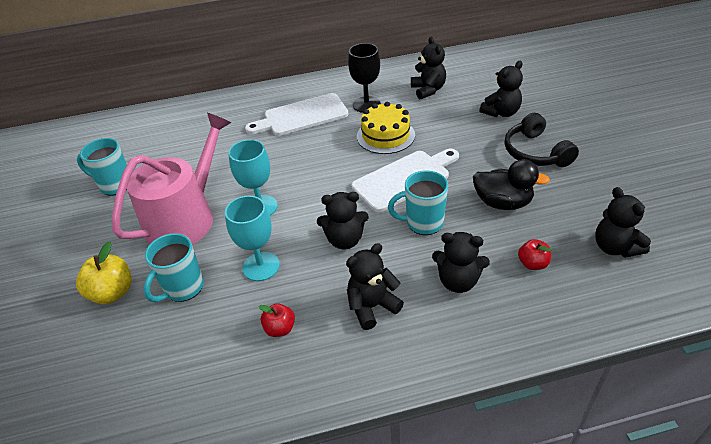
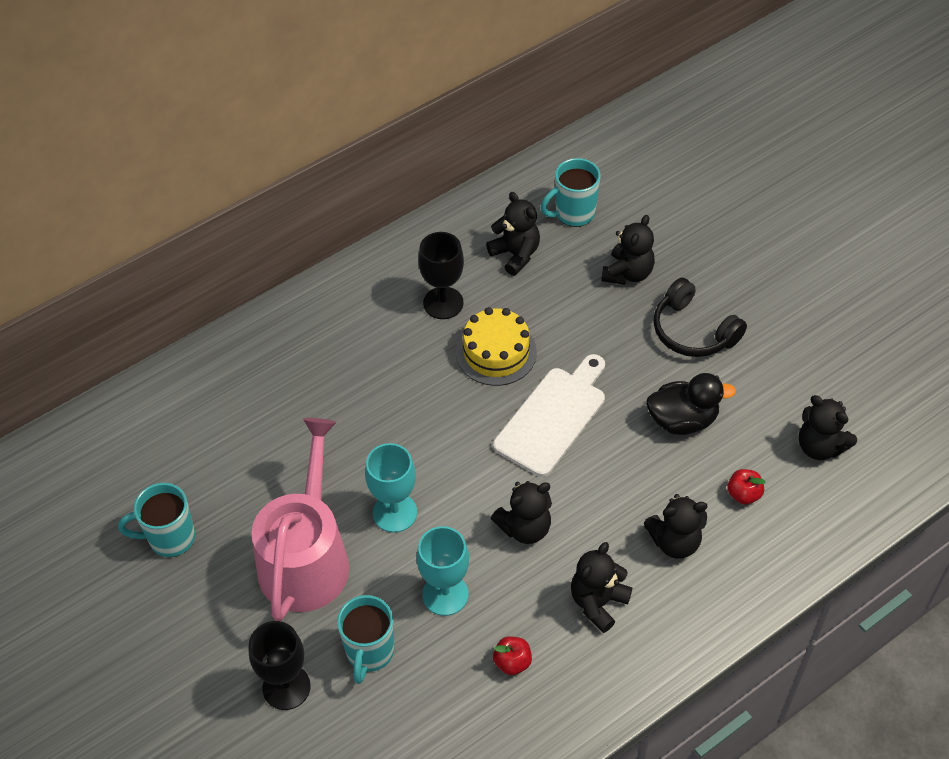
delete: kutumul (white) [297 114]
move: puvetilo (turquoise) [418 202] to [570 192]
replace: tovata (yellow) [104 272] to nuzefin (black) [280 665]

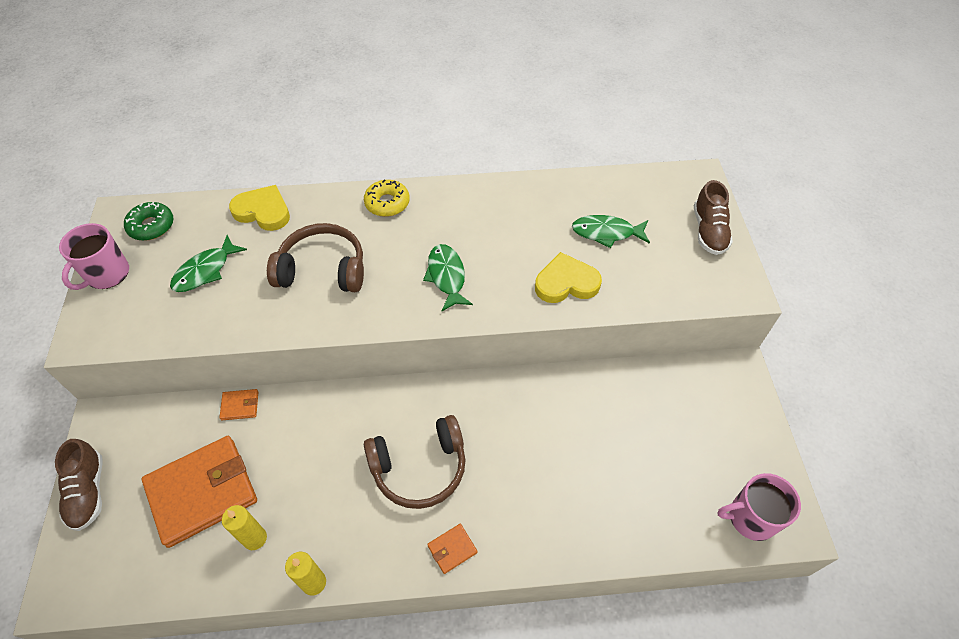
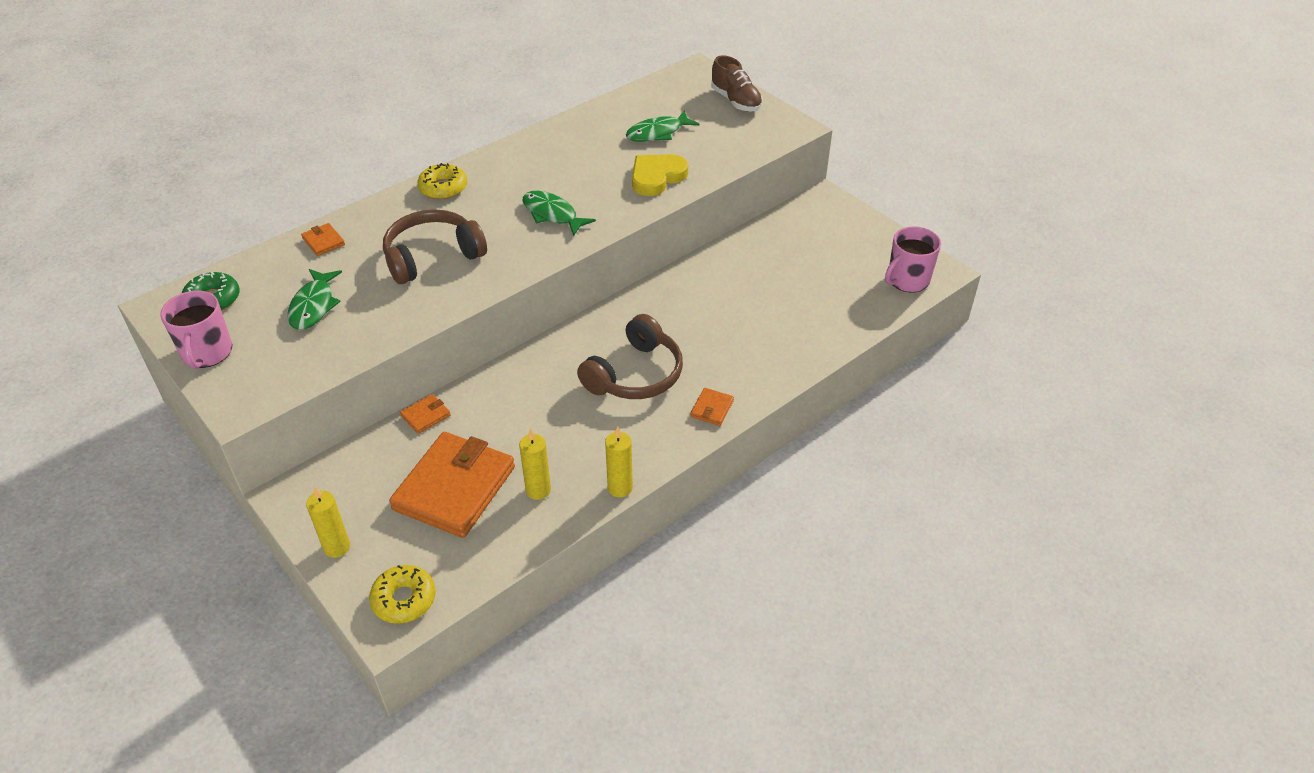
insert: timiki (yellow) [402 594]
replace: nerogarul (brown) [78 485] to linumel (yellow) [328 522]; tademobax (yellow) [259 208] to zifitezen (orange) [323 239]

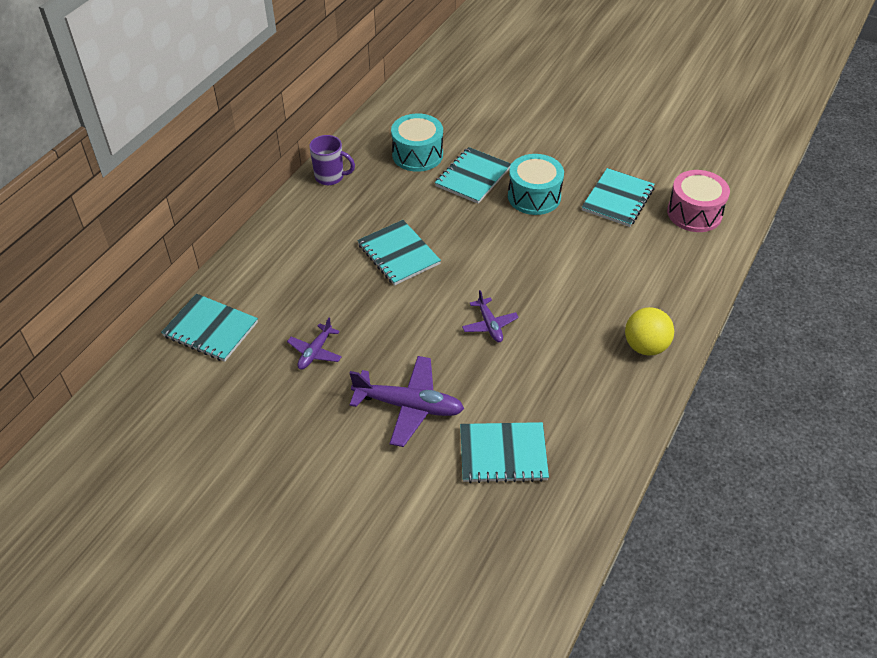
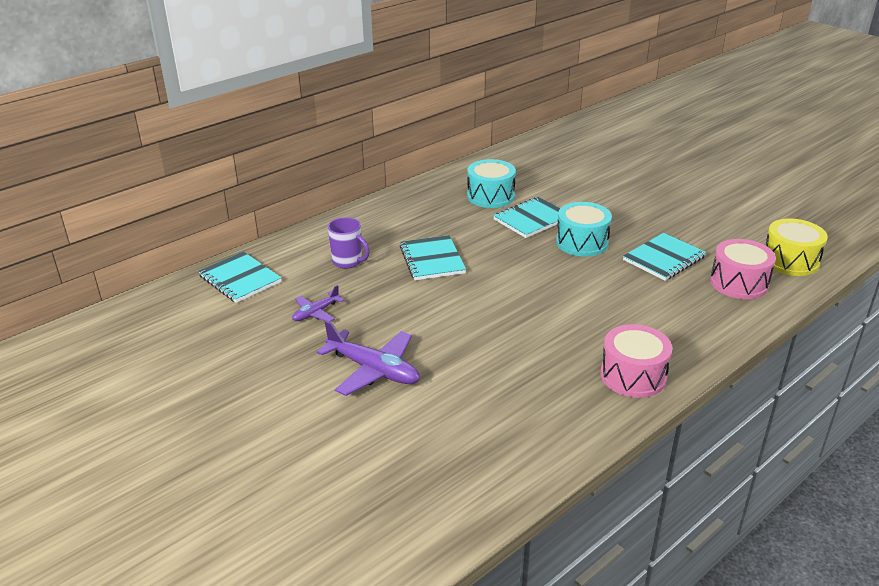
delete: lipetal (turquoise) [504 452]; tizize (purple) [490 316]
insert: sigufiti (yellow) [797 247]
move: puvetilo (purple) [332 160] to [348 243]
replace: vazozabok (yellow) [649 331] to sigufiti (pink) [637 361]

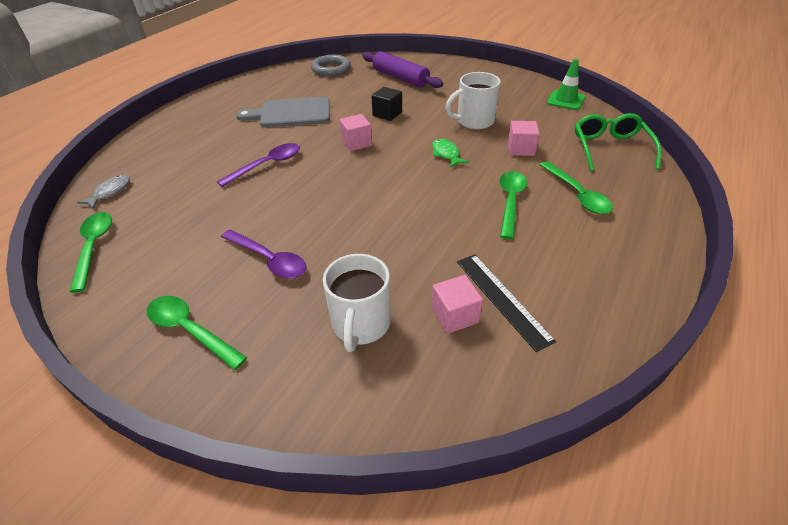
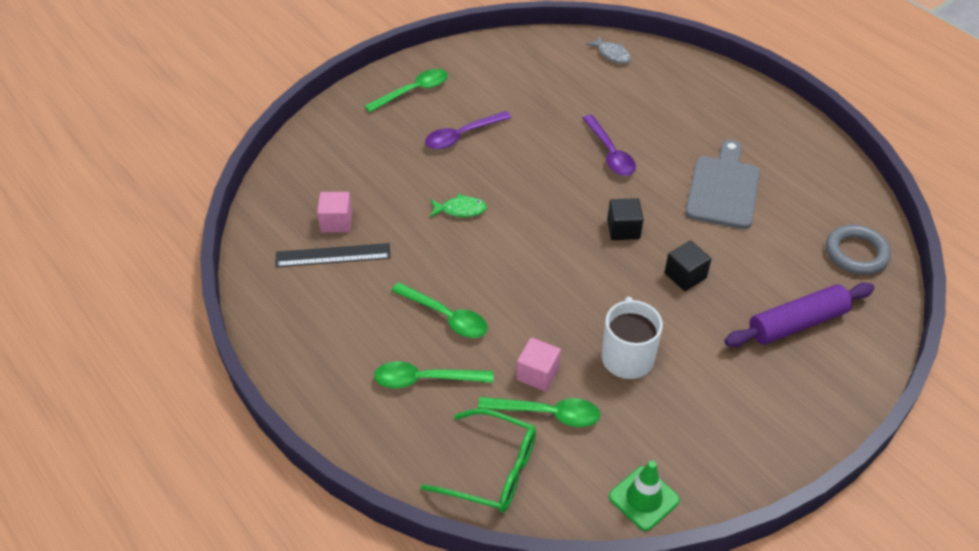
delete: puvetilo (white) [357 303]
move: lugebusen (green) [90 252] to [539 412]; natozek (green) [450 153] to [458 205]
recolor: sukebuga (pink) [355 132] to sukebuga (black) [625 219]

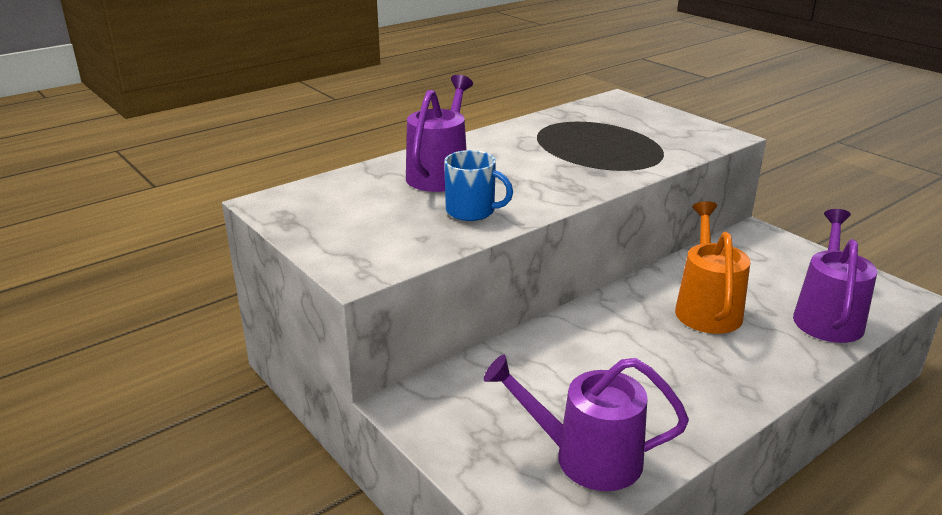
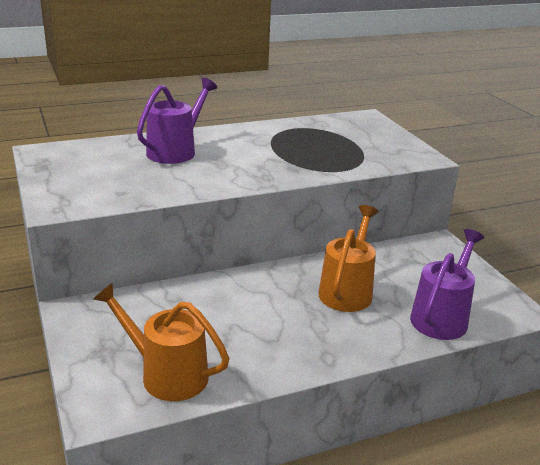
delete: puvetilo (blue) [478 185]
recolor: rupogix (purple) [586 423] to rupogix (orange) [161 342]

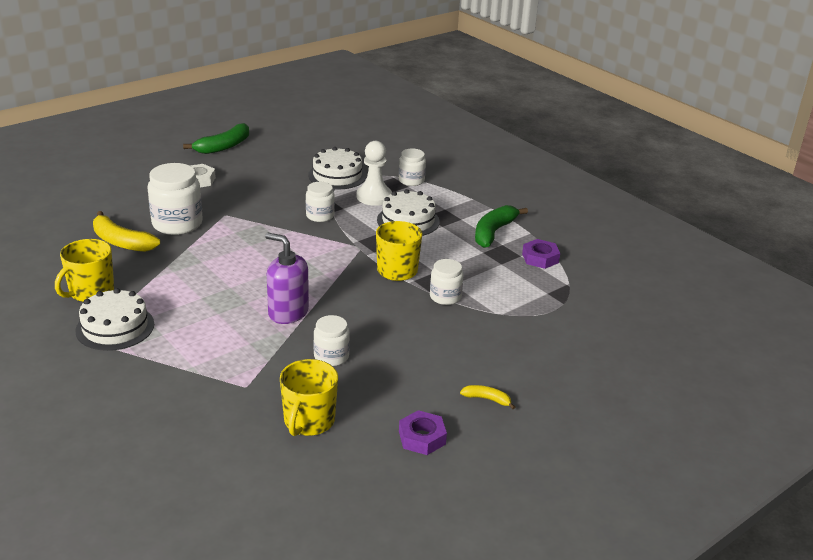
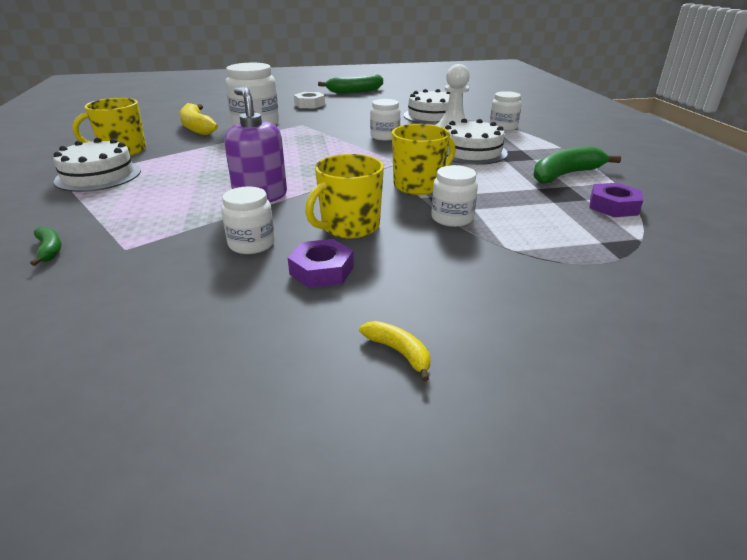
insert: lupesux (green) [45 246]
move: puvetilo (yellow) [309 397] to [344 196]; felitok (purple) [423 432] to [321 263]

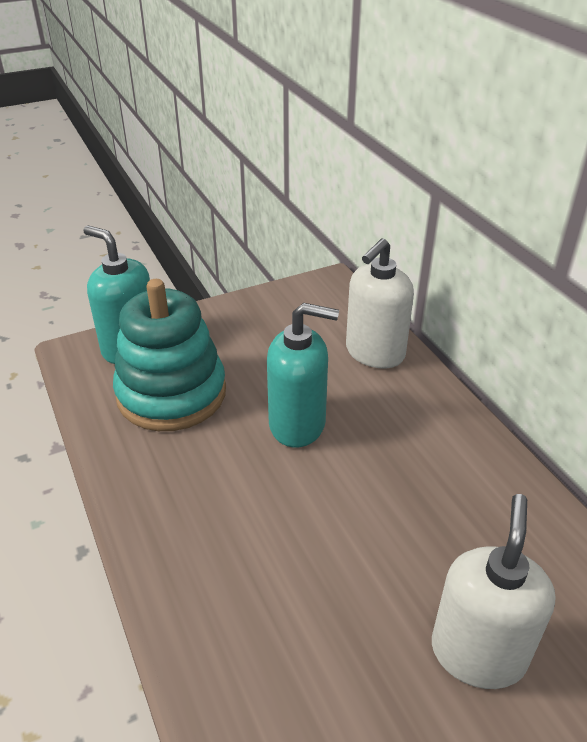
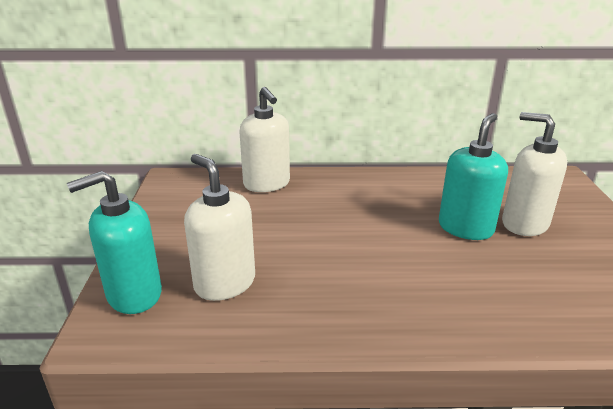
move: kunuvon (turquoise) [303 375] to [473 176]
replace: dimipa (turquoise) [169 355] to kunuvon (white) [219 227]

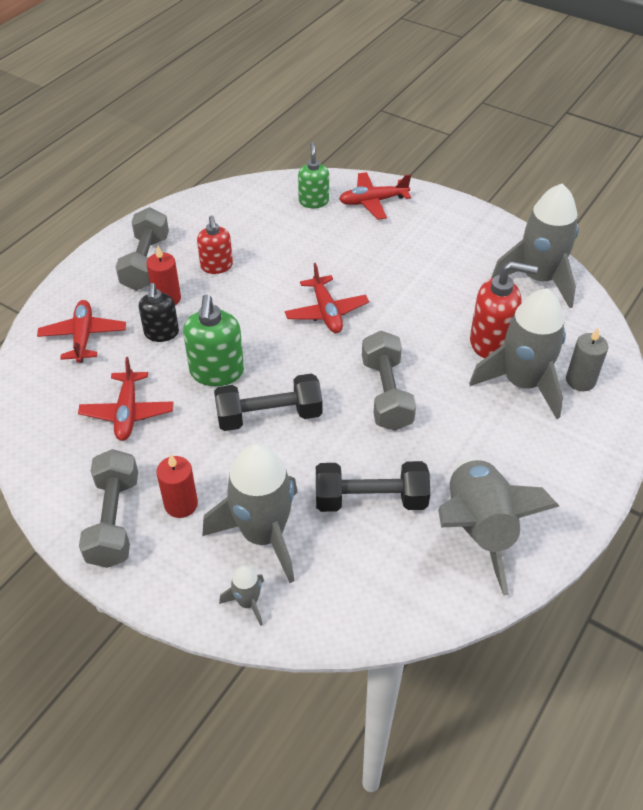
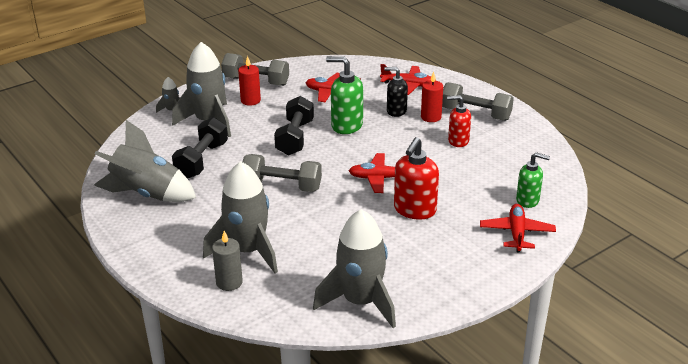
move: kunuvon (red) [504 309] to [416 178]

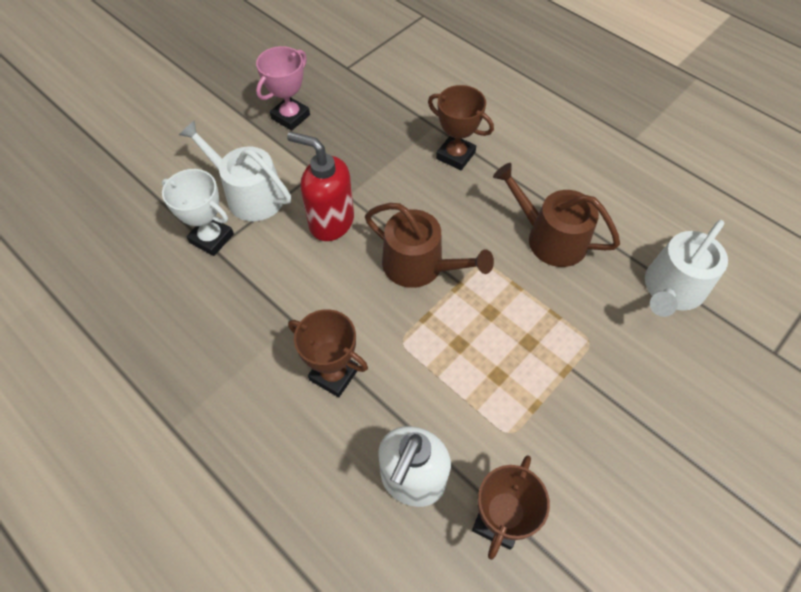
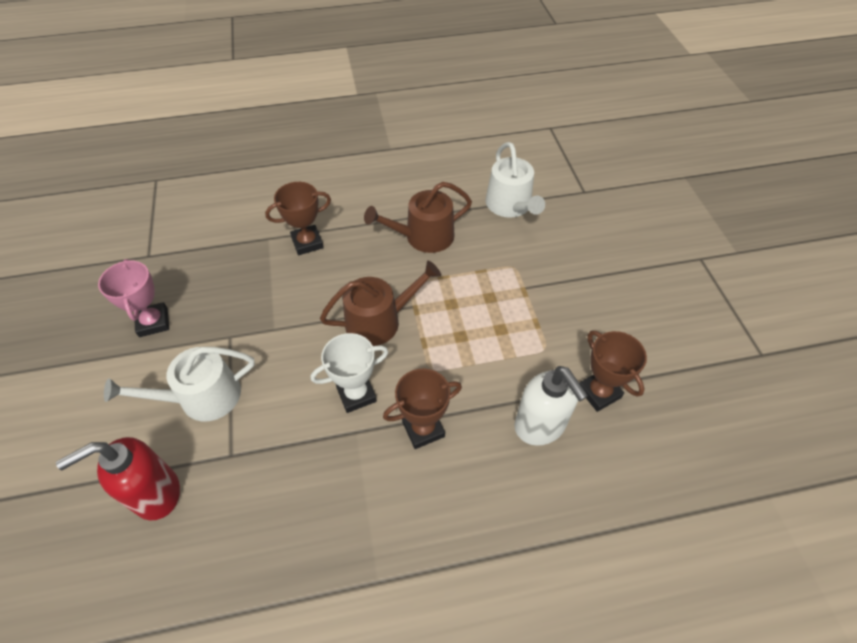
move: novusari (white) [198 212] to [349 373]; kunuvon (red) [320 186] to [118 479]

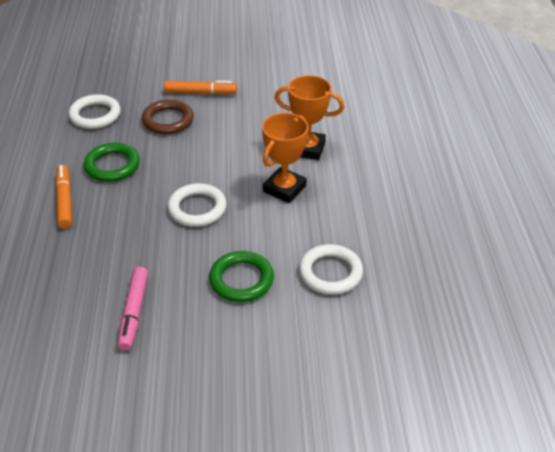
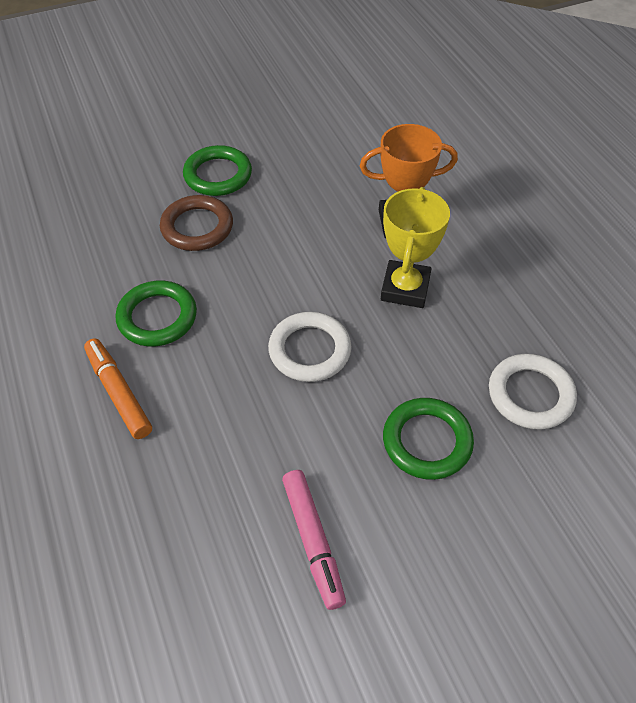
delete: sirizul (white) [94 111]
replace: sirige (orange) [200 88] to sirizul (green) [217 170]
recolor: novusari (orange) [285 158] to novusari (yellow) [415 247]

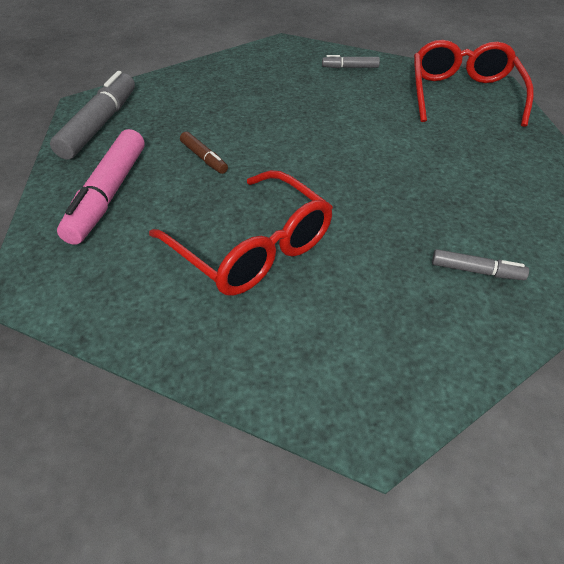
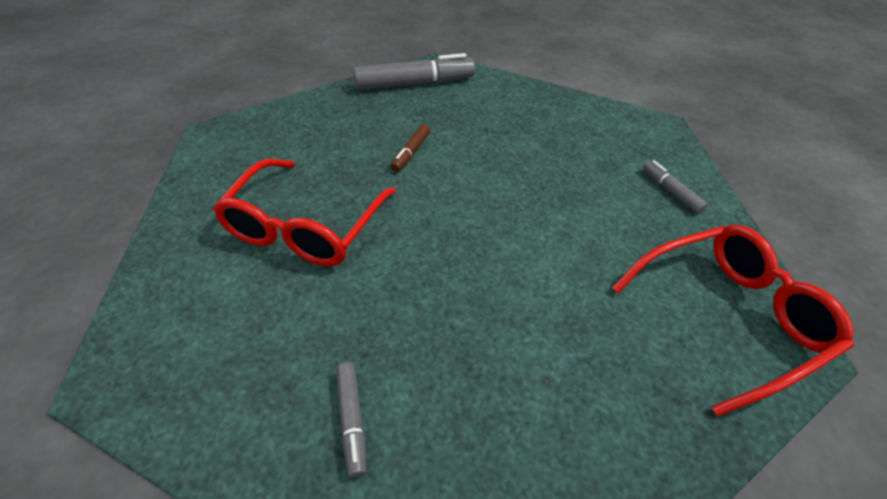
delete: sirige (pink) [101 187]

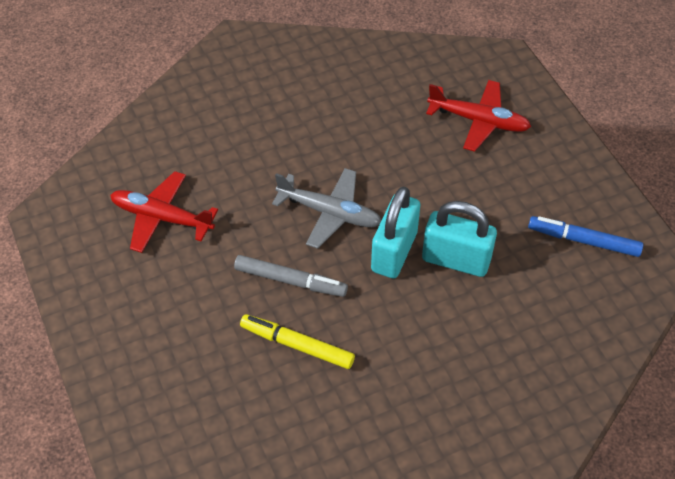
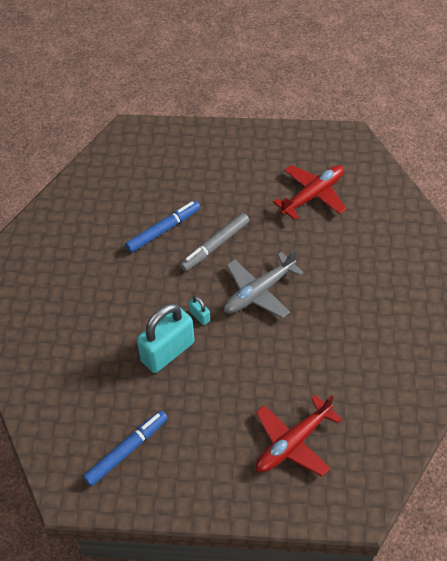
recolor: sirige (yellow) [297 341] to sirige (blue) [162 227]
resize: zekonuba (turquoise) [395 232] = [199 310] x0.43

